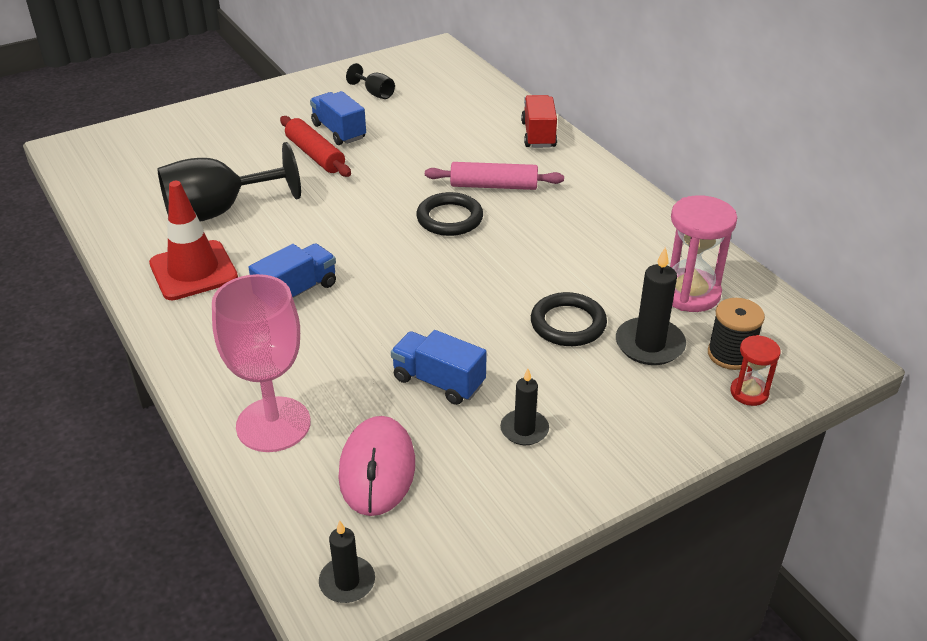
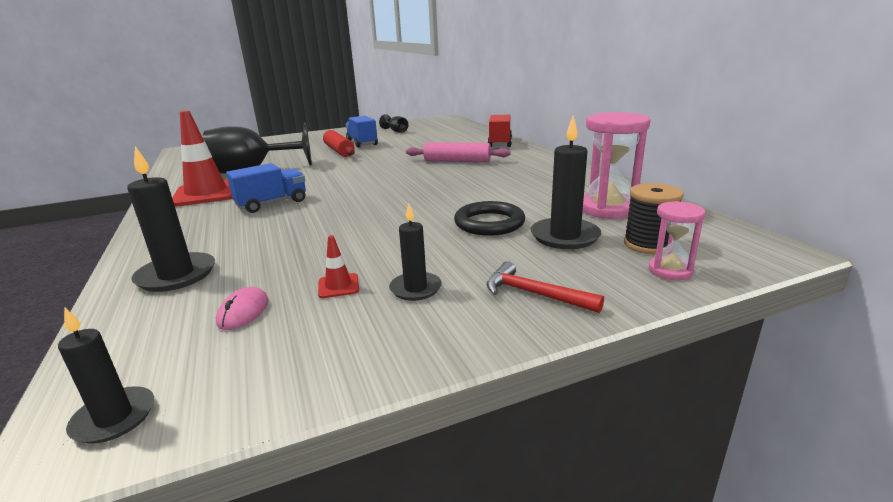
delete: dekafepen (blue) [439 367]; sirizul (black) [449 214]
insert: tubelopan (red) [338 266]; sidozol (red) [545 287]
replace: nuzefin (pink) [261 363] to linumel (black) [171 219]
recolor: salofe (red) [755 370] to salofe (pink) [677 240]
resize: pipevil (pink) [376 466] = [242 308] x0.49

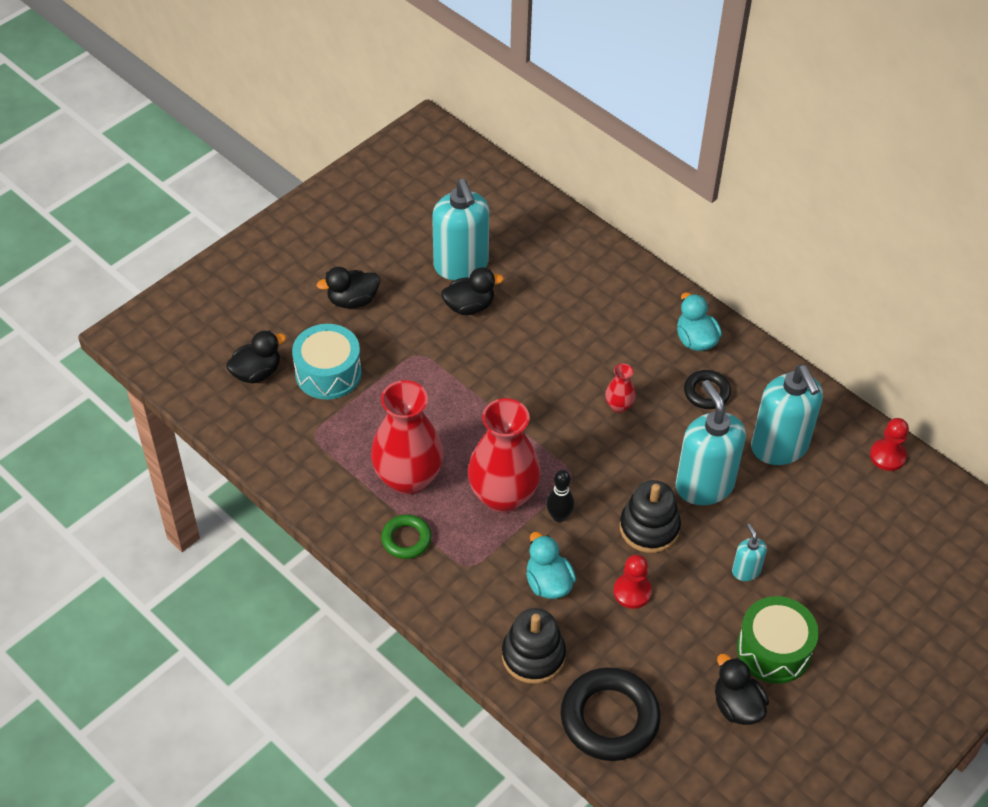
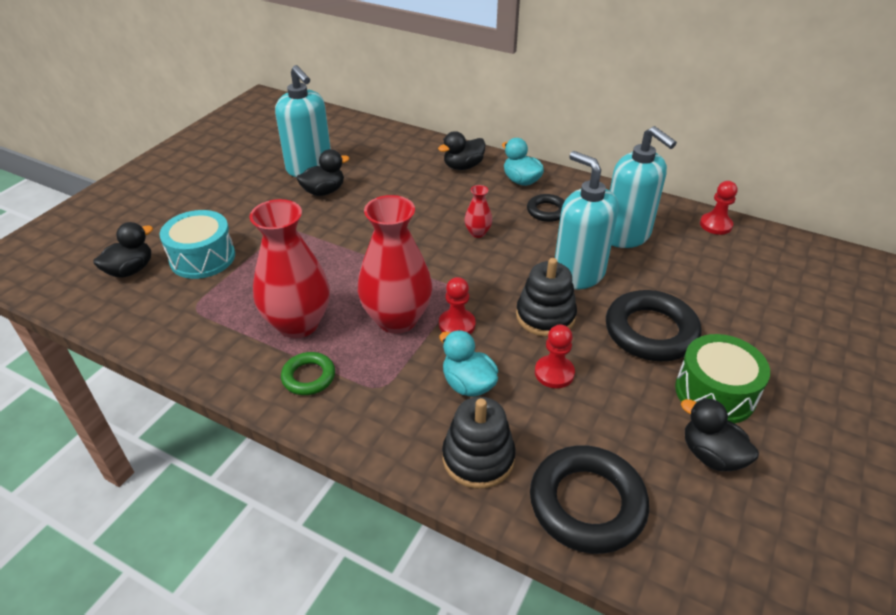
move: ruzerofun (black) [348 288] to [462 150]
replace: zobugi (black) [560 496] to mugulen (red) [457 305]; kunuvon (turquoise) [749 552] to sirizul (black) [653 325]

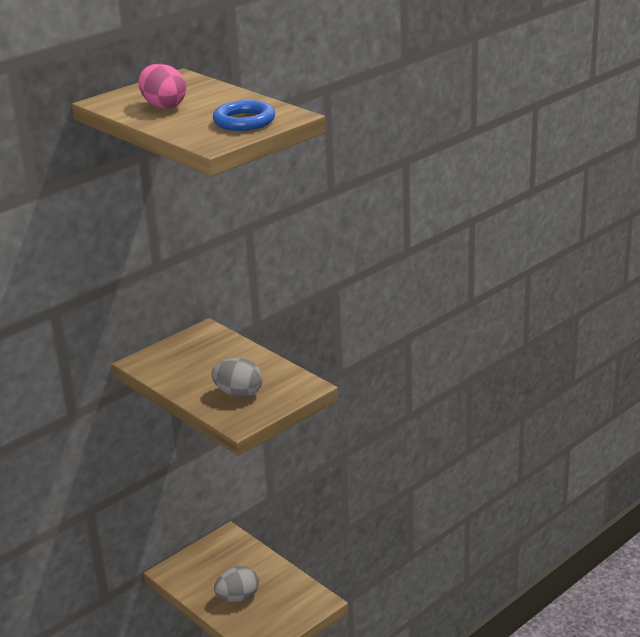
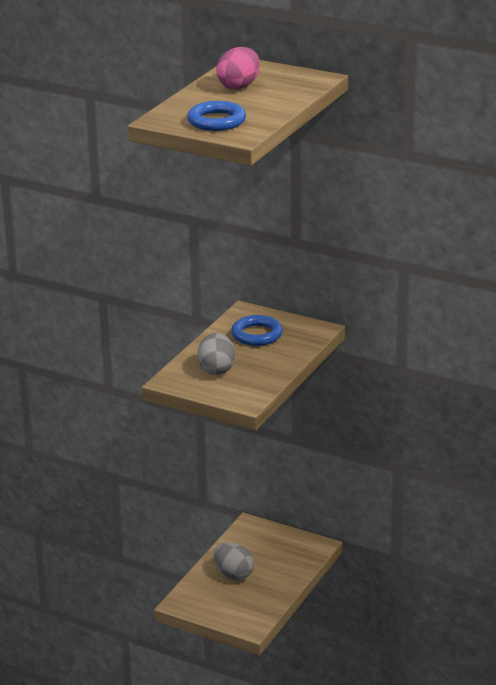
insert: sirizul (blue) [257 330]

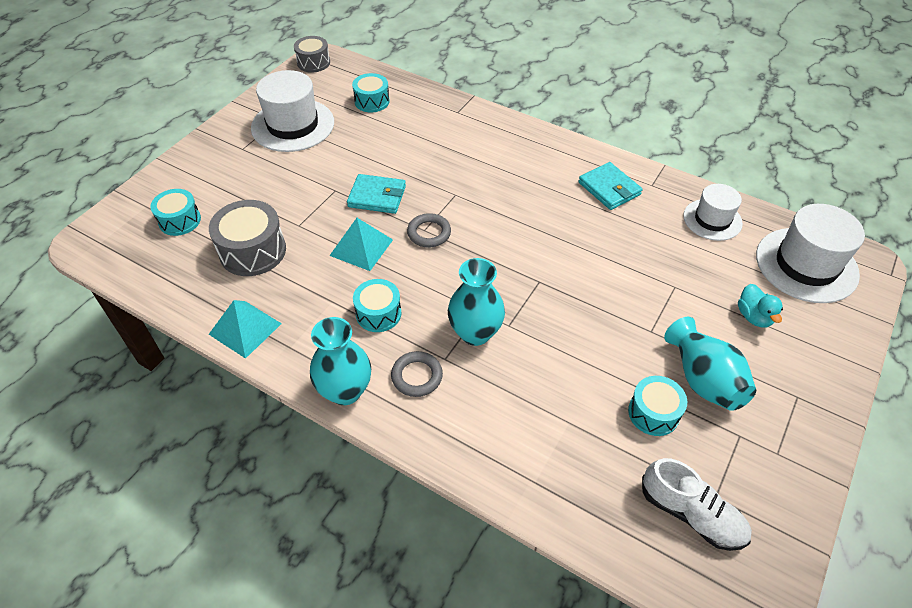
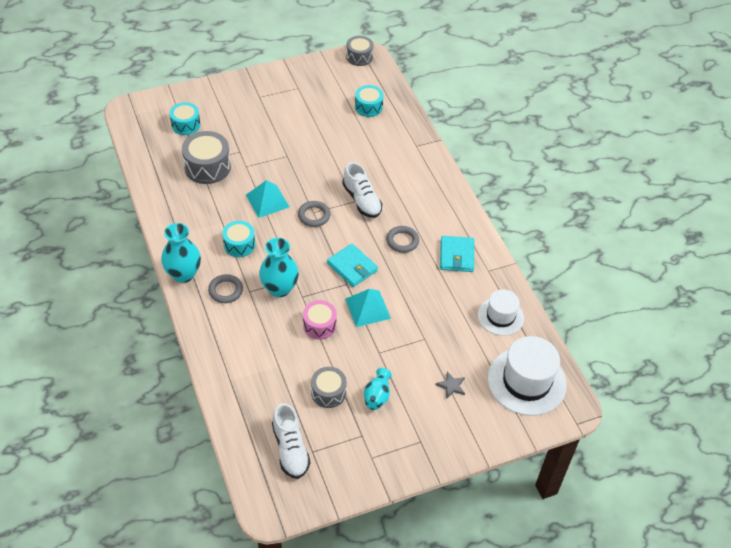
delete: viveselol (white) [292 111]
insert: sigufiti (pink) [320 319]; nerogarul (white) [362 190]; sirizul (grey) [402 239]
move: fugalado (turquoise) [245 329] to [368 308]; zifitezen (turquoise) [376 194] to [352 265]
replace: ruzerofun (turquoise) [760 306] to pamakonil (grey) [450 385]
recolor: sigufiti (turquoise) [657 406] to sigufiti (grey) [329 387]
resize: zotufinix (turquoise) [710 364] = [378 389] x0.62

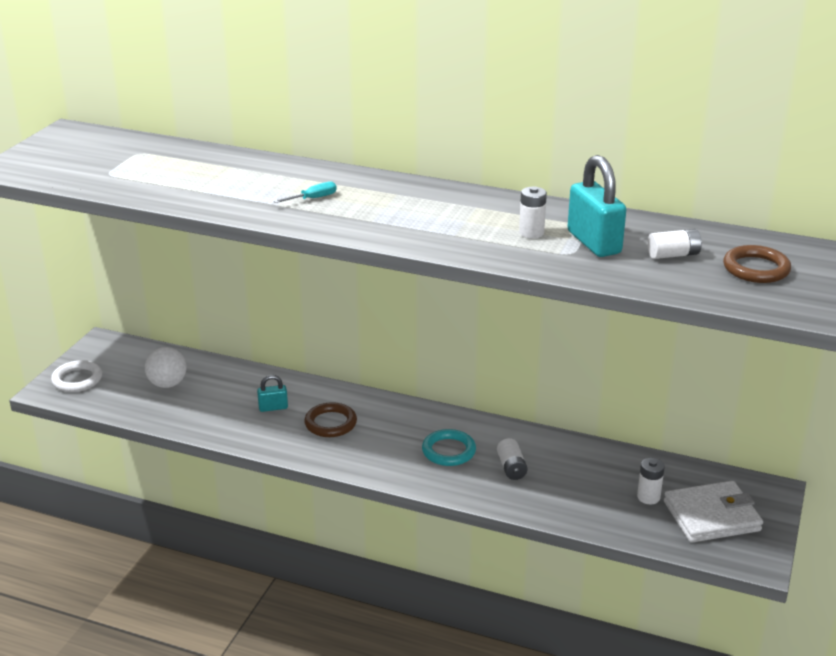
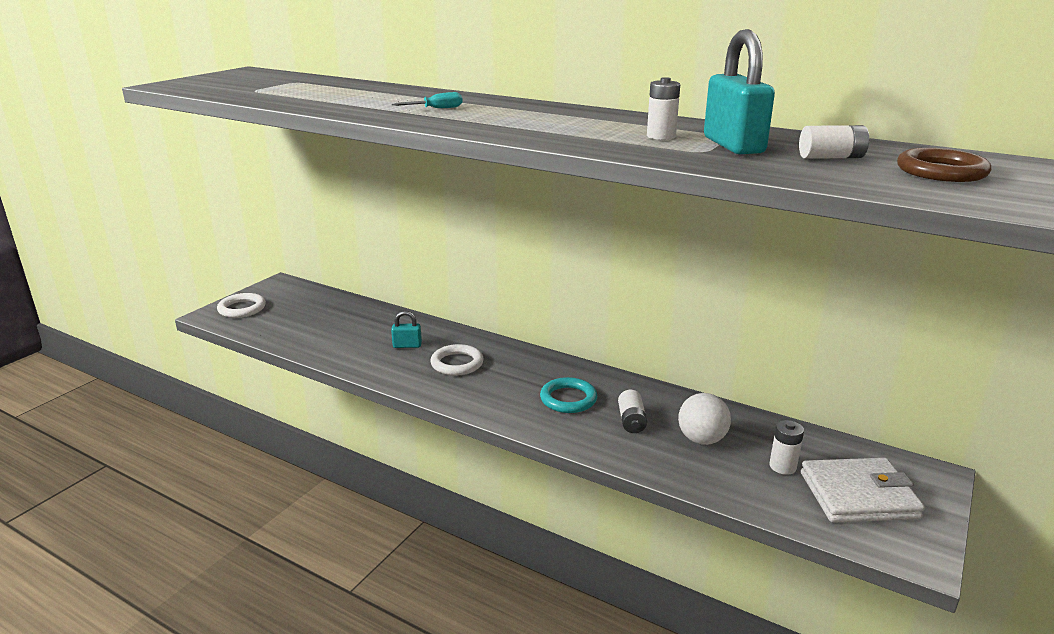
move: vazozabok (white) [166 367] to [704 419]
recolor: sirizul (brown) [330 419] to sirizul (white) [457 360]

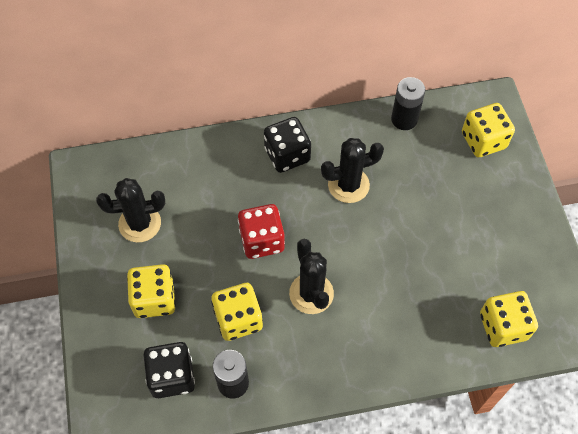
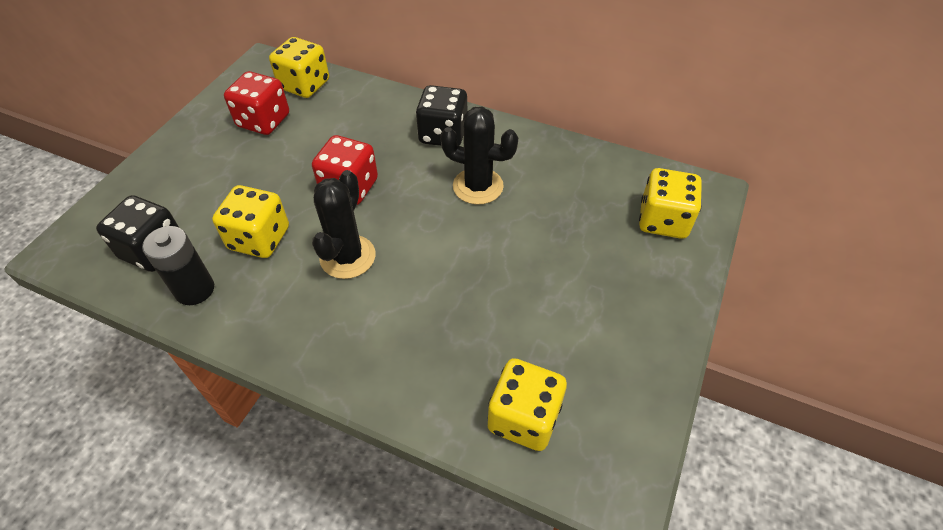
delete: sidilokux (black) [408 103]
move: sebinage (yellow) [151 291] to [299 67]
replace: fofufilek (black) [130 210] to sebinage (red) [256 103]

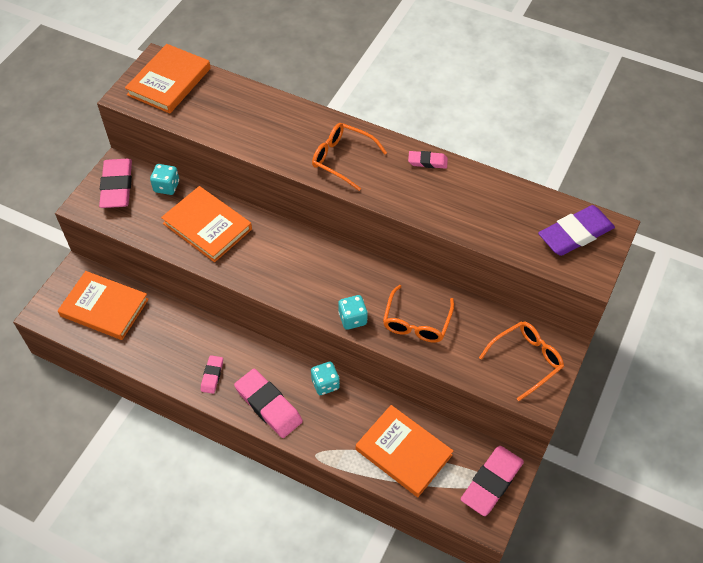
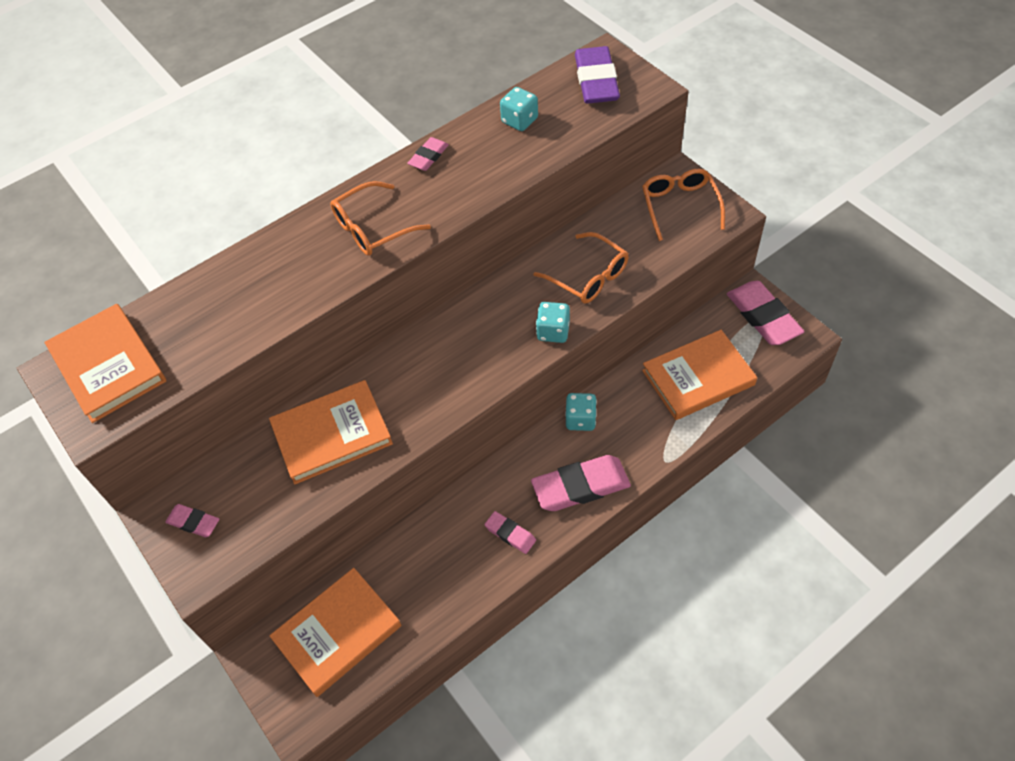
move: sebinage (turquoise) [164 179] to [519 109]
resize: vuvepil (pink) [115 183] = [192 520] x0.53

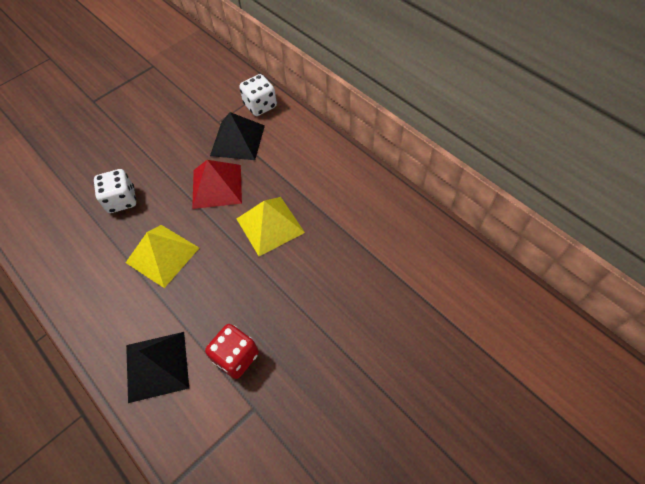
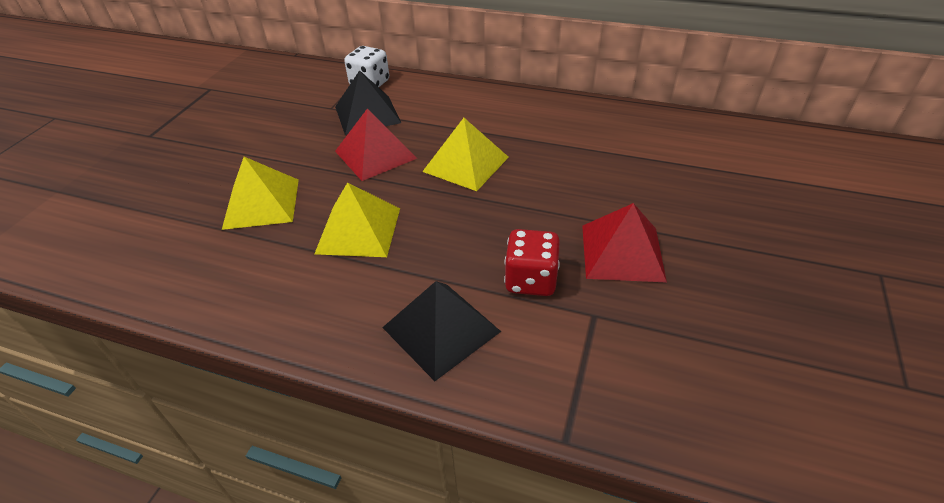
insert: fugalado (red) [624 242]
replace: sebinage (white) [115 191] to fugalado (yellow) [260 193]

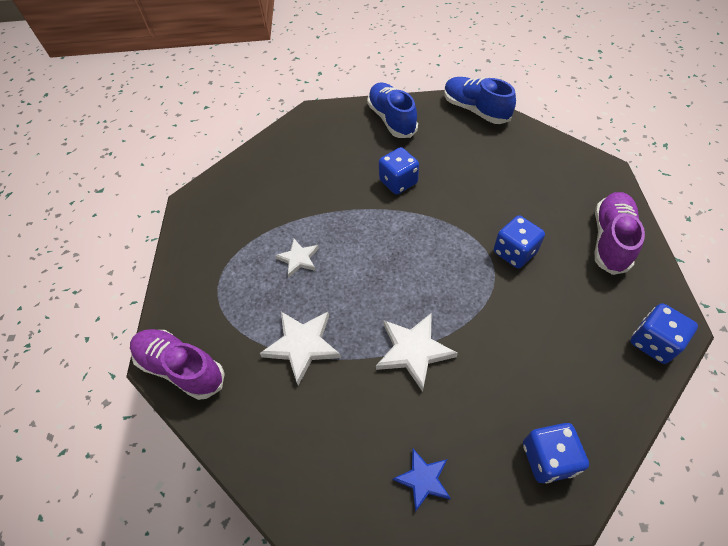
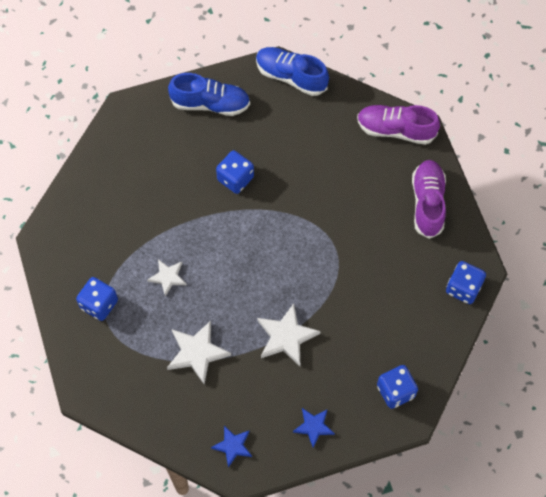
insert: pamakonil (blue) [231 446]
move: nerogarul (purple) [177 364] to [398 125]; sebinage (blue) [519 242] to [97 299]
rotate: nerogarul (blue) [392 110] = [209 94] 135 degrees clockwise

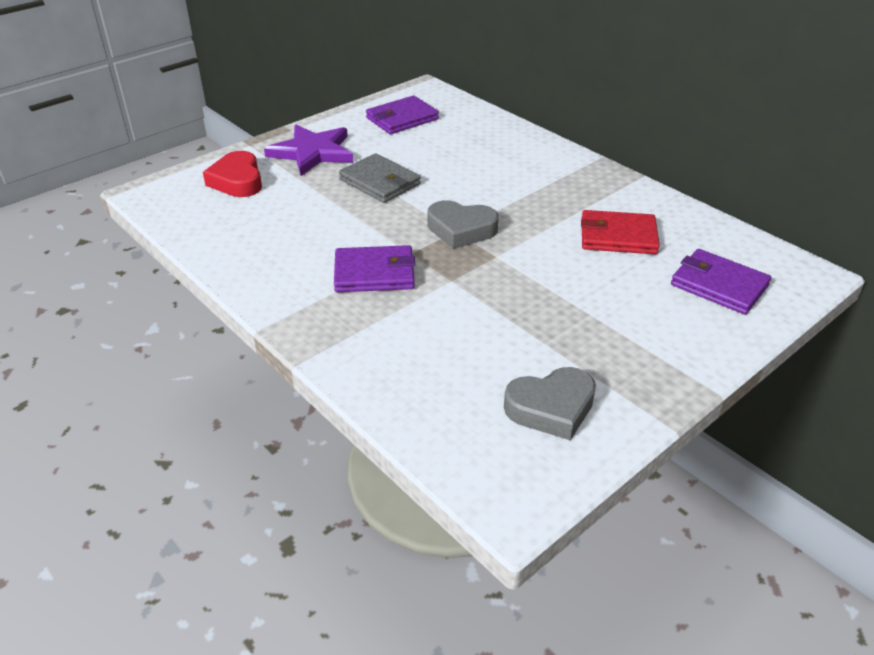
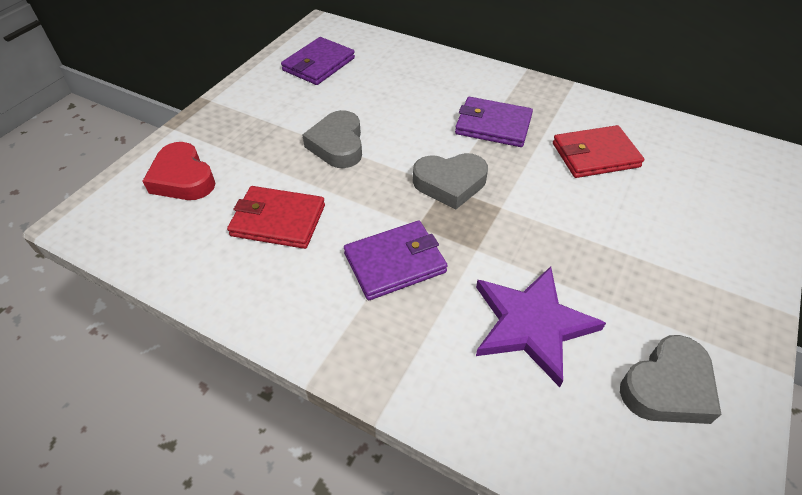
insert: zifitezen (red) [276 217]
move: pamakonil (purple) [308 150] to [541 326]; zifitezen (purple) [721 282] to [494 122]
replace: zifitezen (grey) [380 178] to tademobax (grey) [332 139]

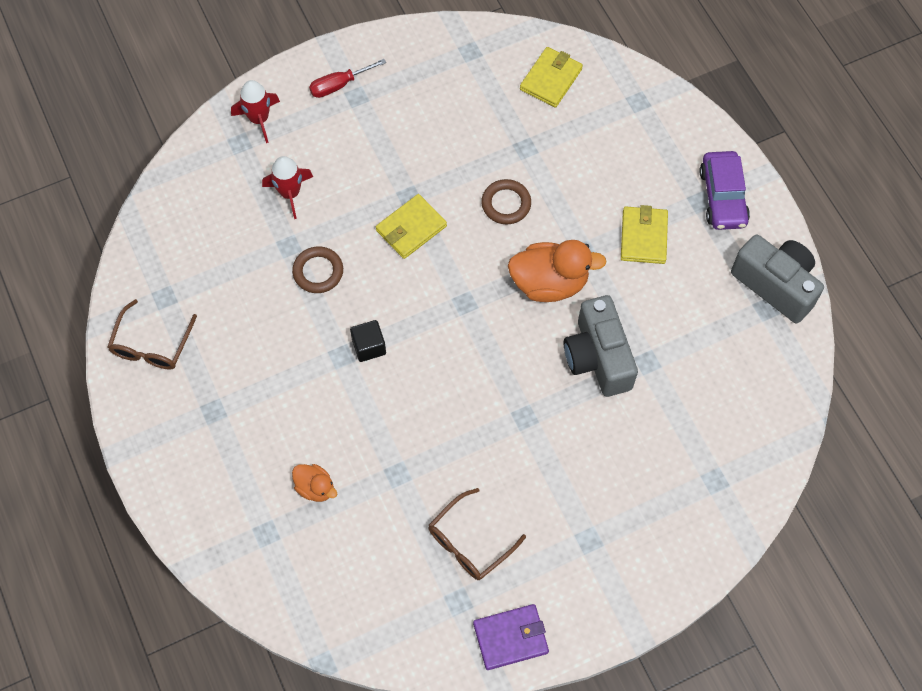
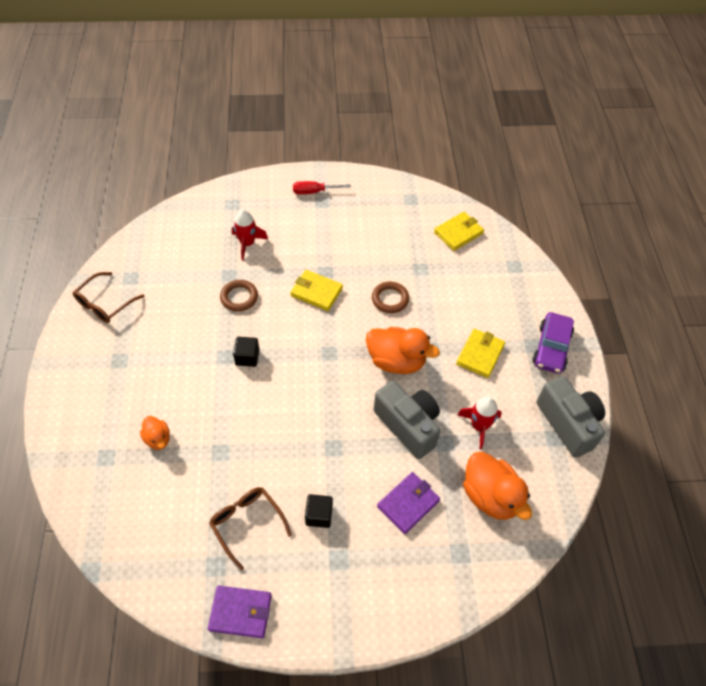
insert: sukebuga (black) [319 511]; zifitezen (purple) [408 503]; ruzerofun (orange) [497 486]
move: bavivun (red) [255 111] to [480 423]
rotate: zifitezen (yellow) [411 226] = [316 290] 45 degrees clockwise; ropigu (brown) [477 534] = [250 529] 75 degrees clockwise; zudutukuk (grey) [600 346] = [407 420] 135 degrees clockwise

